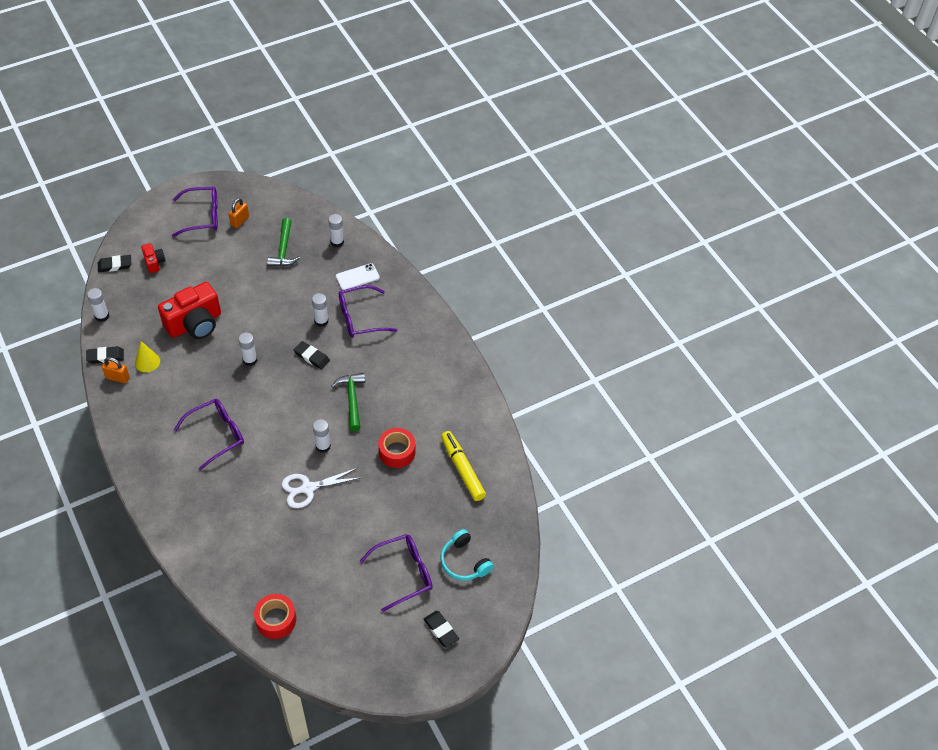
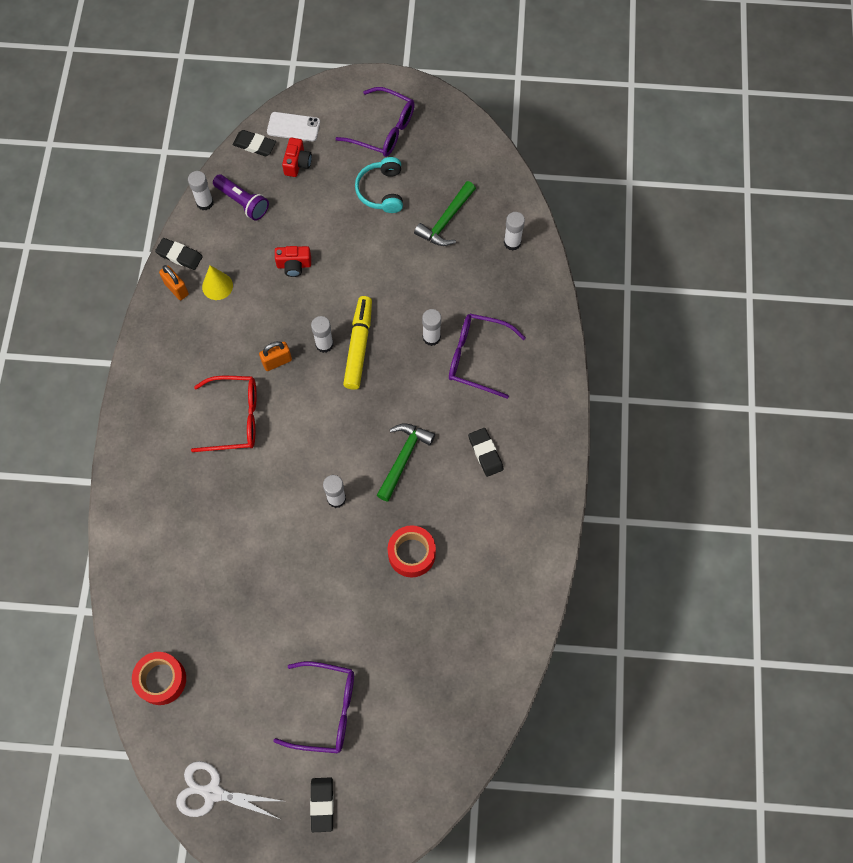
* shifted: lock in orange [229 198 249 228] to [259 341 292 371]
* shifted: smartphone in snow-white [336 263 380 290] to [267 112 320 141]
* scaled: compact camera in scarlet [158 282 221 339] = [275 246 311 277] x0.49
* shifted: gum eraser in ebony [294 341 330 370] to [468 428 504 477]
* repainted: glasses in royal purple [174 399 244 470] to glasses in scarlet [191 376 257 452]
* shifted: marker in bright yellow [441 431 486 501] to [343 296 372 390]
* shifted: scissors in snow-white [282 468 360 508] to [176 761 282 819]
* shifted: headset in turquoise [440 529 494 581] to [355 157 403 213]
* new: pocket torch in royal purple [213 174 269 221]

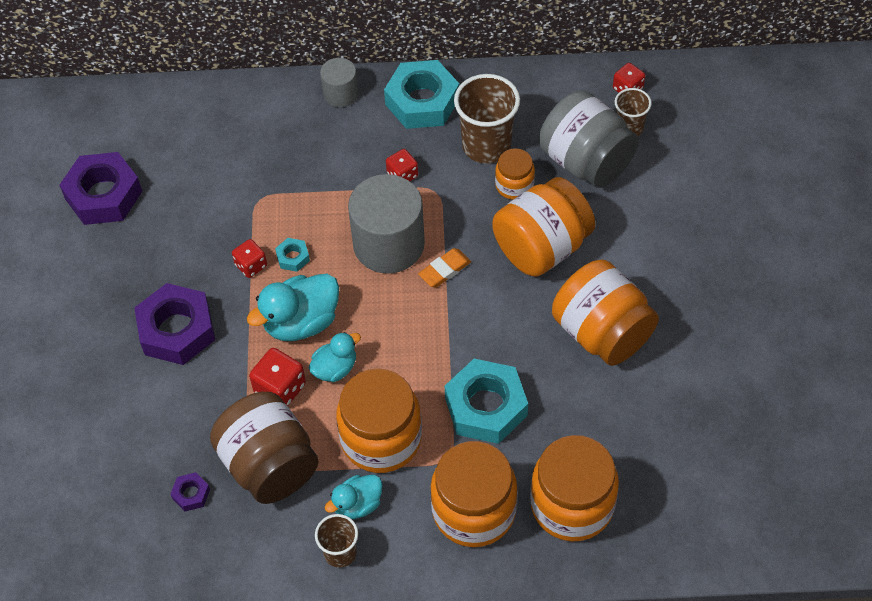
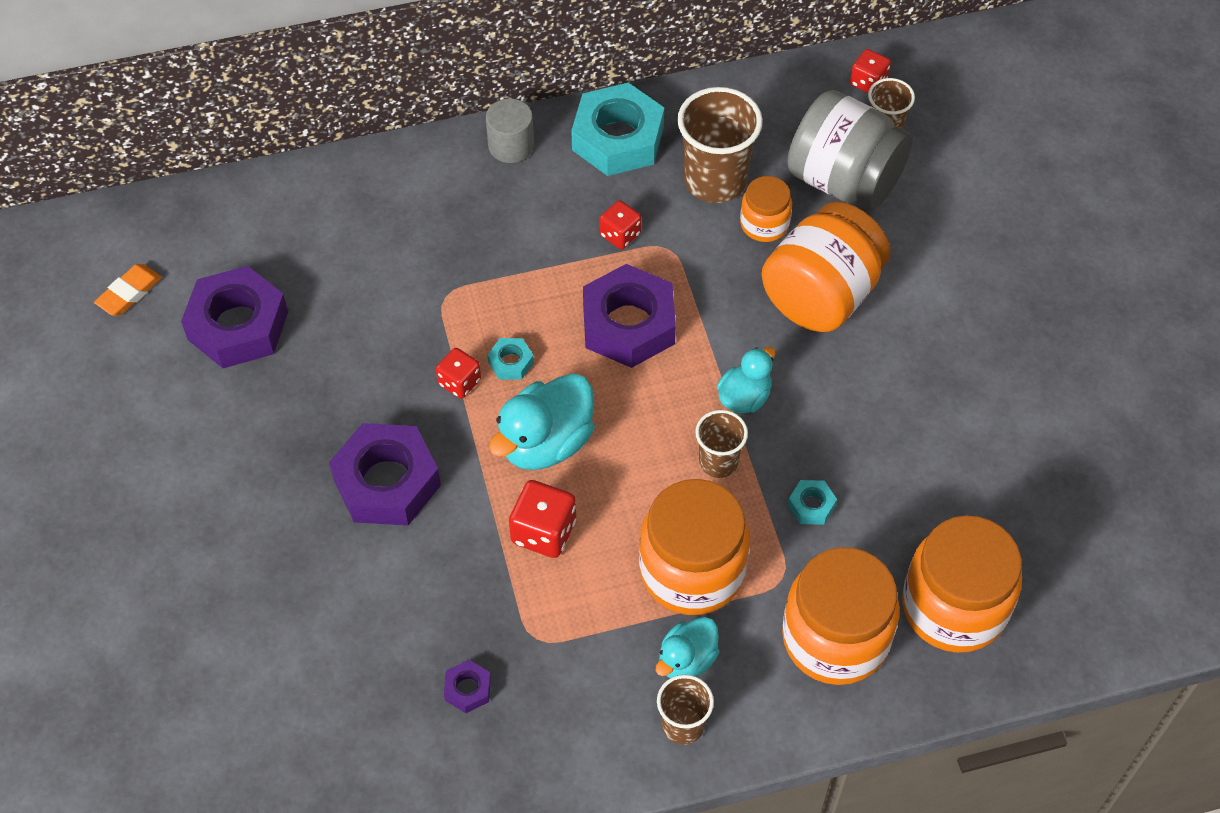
* swapped: cylinder in gray [348 174 425 274] to hex nut in royal purple [583 264 676 368]
* shifted: gum eraser in orange [418 248 471 287] to [94 264 162 316]
* gone: jar in orange [552 260 659 366]
* shifted: toy duck in turquoise [309 332 361 382] to [717 347 776 413]
* scaled: hex nut in turquoise [445 359 528 444] = [788 480 837 525] x0.44
* gone: jar in brown [210 392 319 504]
* new: tumbler in brown [695 410 748 478]

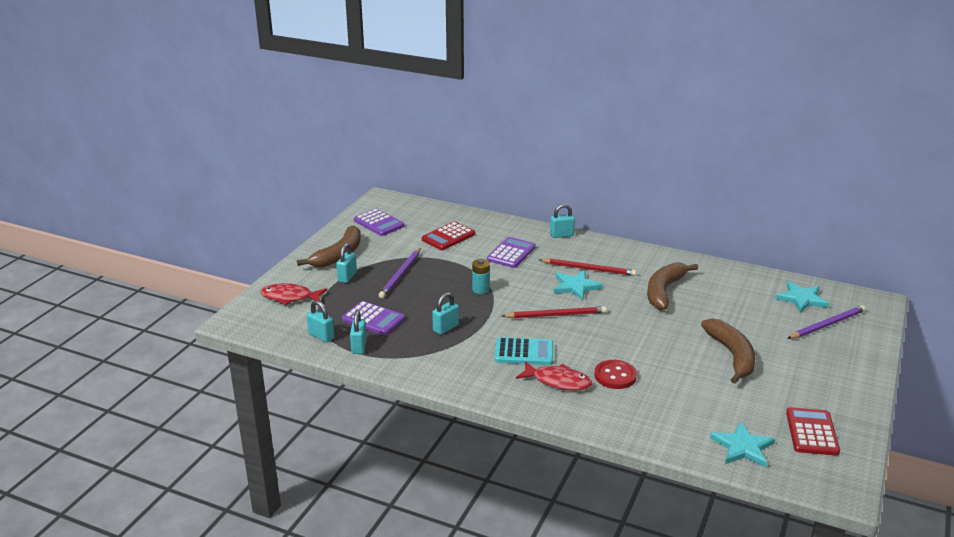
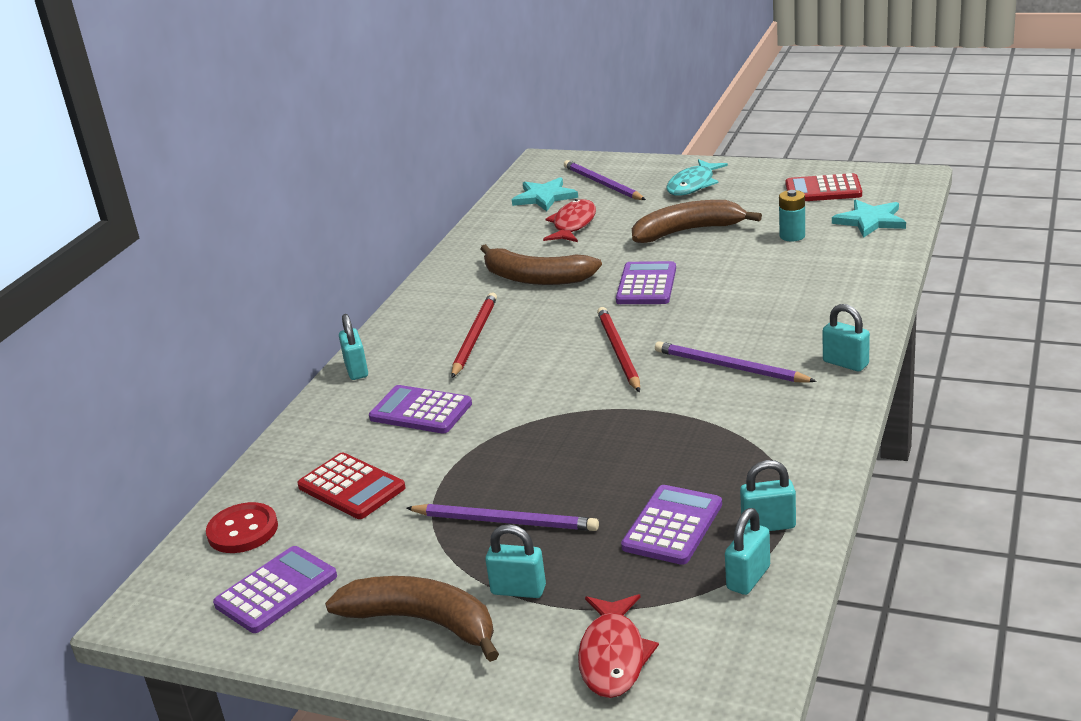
* shifted: battery in turquoise [472 259 490 294] to [779 190 805 241]
* gone: star in turquoise [554 270 603 300]
* shifted: lock in turquoise [432 292 459 335] to [823 304 870 371]
* swapped: pocket calculator in turquoise [495 337 553 365] to lead pencil in royal purple [655 341 817 382]
* shifted: shirt button in scarlet [594 360 637 389] to [206 502 278 553]
* shifted: fish in scarlet [516 361 592 391] to [543 199 596 242]
* new: fish in turquoise [666 159 728 196]
* new: pocket calculator in royal purple [616 261 676 304]

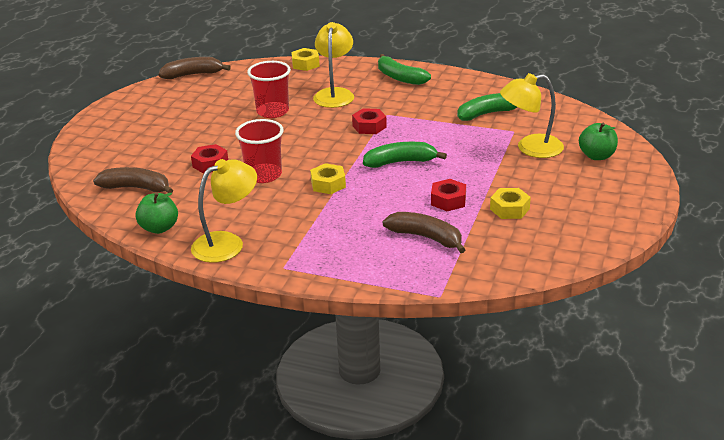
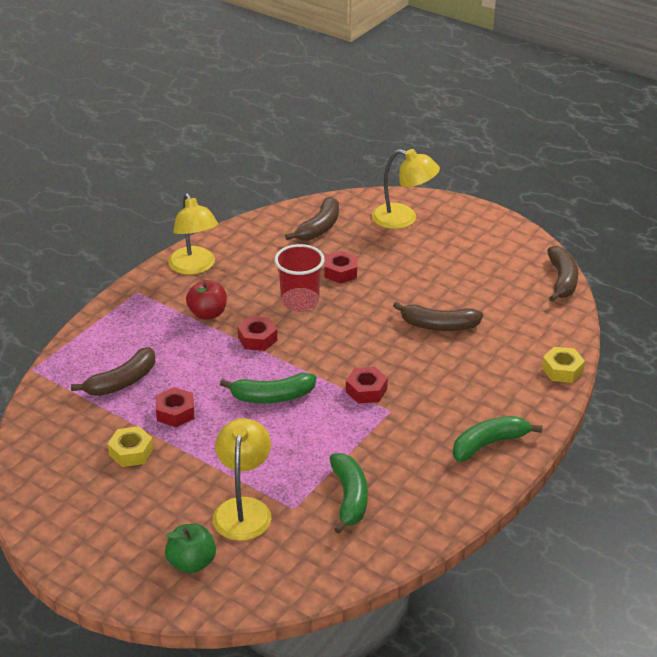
* shifted: desk lamp in bright yellow [313 22 354 108] to [372 149 440 229]
* swapped: tumbler in scarlet [247 61 291 118] to toy banana in brown [393 301 483 331]
* rotated: toy banana in green [363 142 447 168] = [220 373 316 403] 75 degrees clockwise
* repainted: hex nut in bright yellow [310 163 346 194] to hex nut in scarlet [237 316 277 351]
* gone: apple fruit in green [135 192 178 234]
* new: apple fruit in scarlet [186 280 227 320]

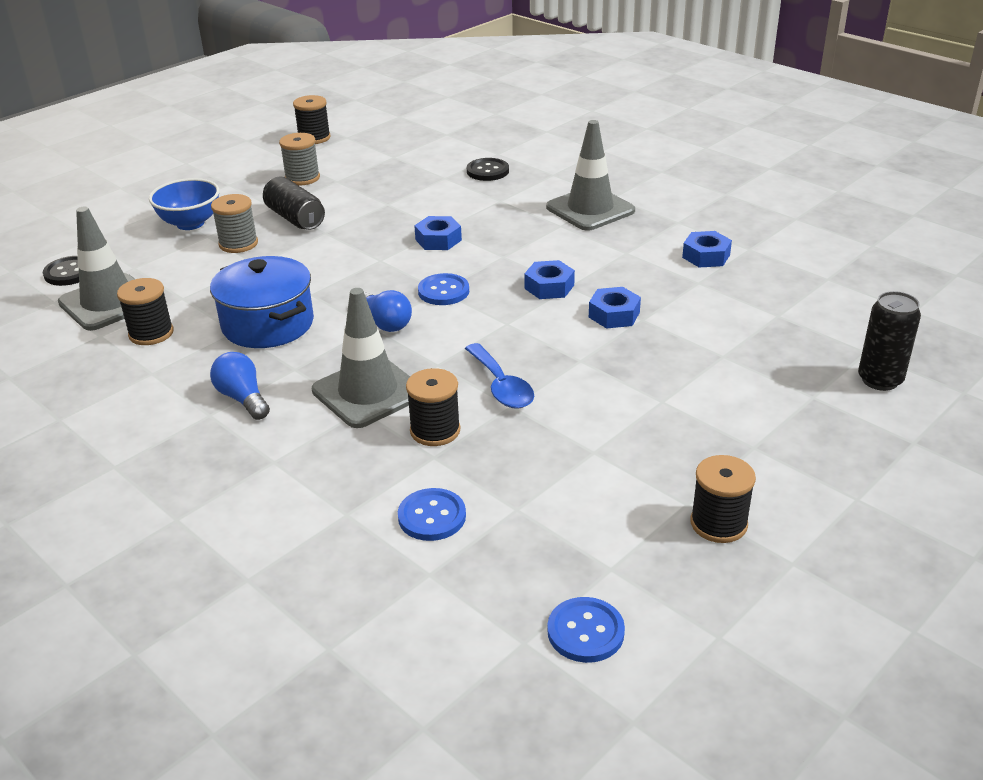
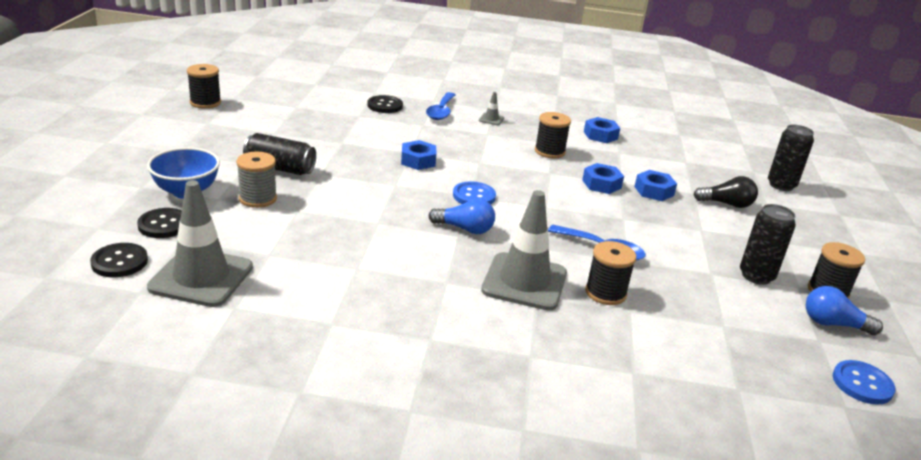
* scaled: road cone in gray [546 120 635 231] = [479 92 504 125] x0.41
* gone: bobbin in gray [279 133 320 186]
* gone: cooking pot in royal blue [210 256 314 348]
* shifted: hex nut in royal blue [524 260 575 299] to [634 170 677 201]
* shifted: bobbin in ebony [117 278 174 345] to [535 112 571 158]
* shifted: bulb in royal blue [210 352 270 420] to [806 286 883 335]
* gone: shirt button in royal blue [398 488 466 541]
* new: teaspoon in royal blue [426 92 456 120]
* new: bulb in ebony [693 176 758 208]
* new: can in ebony [740 204 796 285]
* new: shirt button in ebony [137 208 182 238]

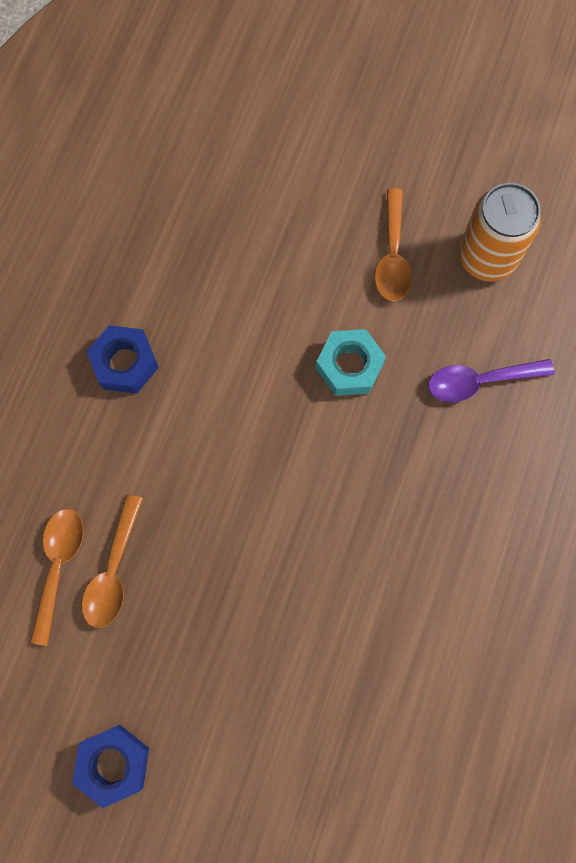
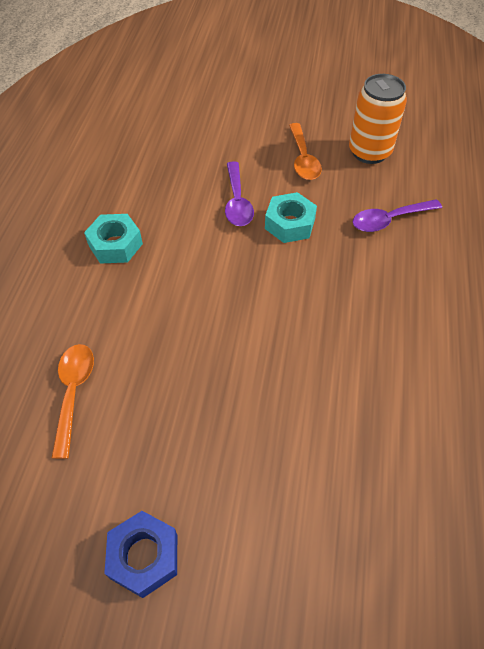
* repainted: hex nut in royal blue [87 325 159 394] to hex nut in turquoise [84 214 143 264]
* gone: teaspoon in orange [82 494 143 628]
* new: teaspoon in royal purple [225 161 254 226]

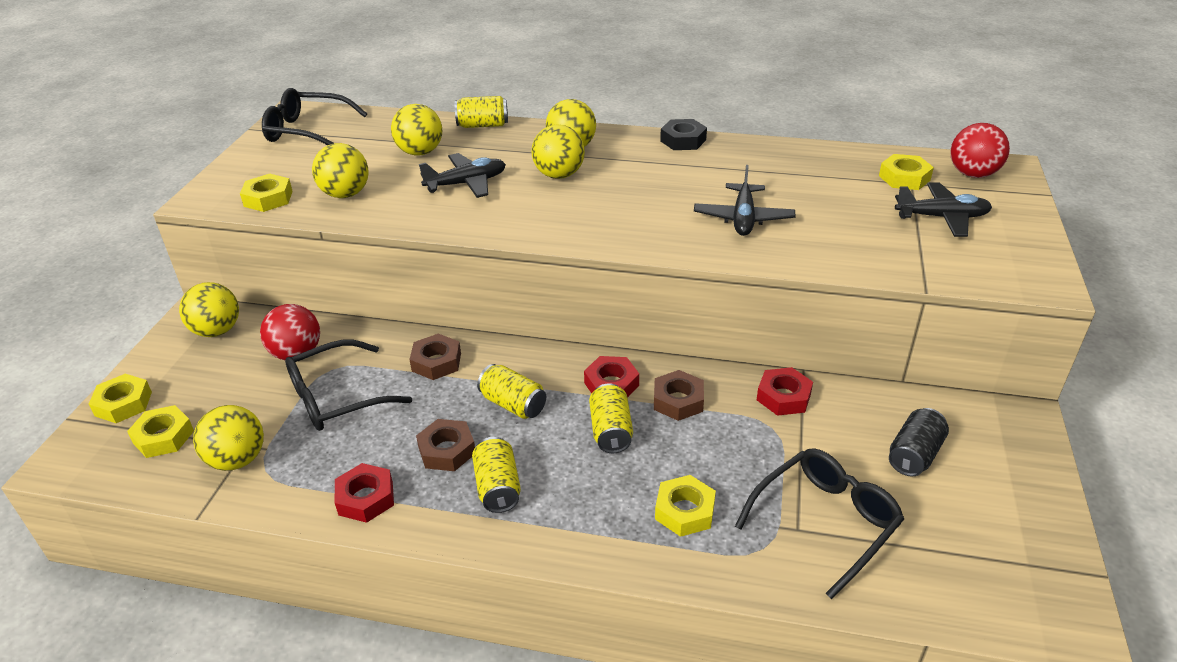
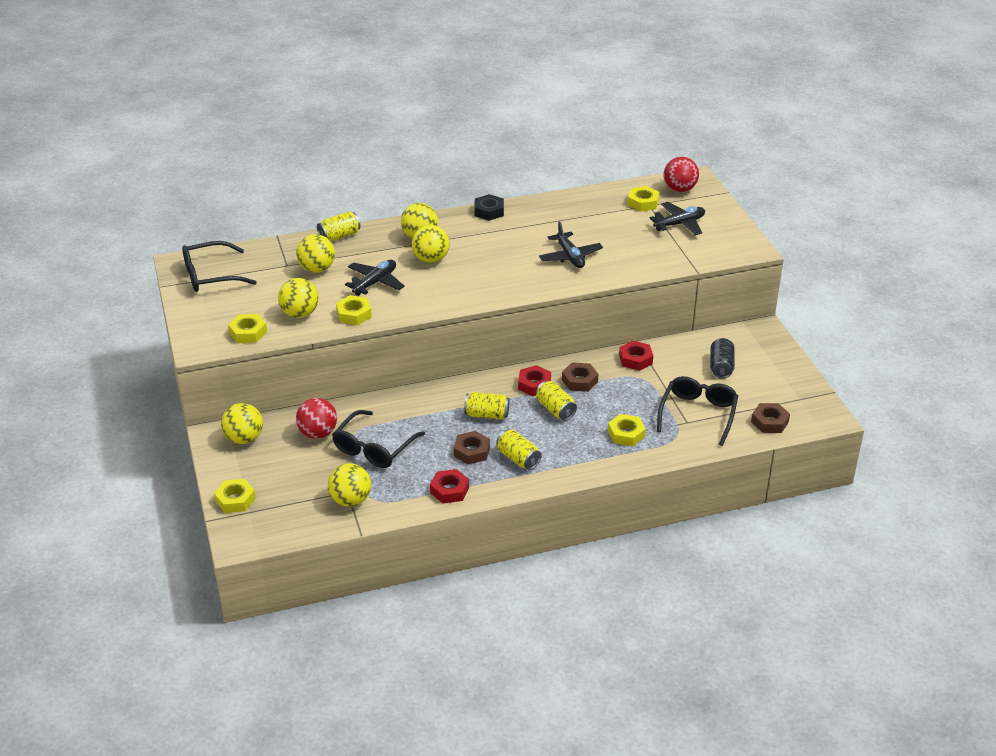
* shifted: hex nut in brown [409 334 461 380] to [751 403 790 433]
* shifted: hex nut in bright yellow [127 405 194 458] to [336 295 372 325]

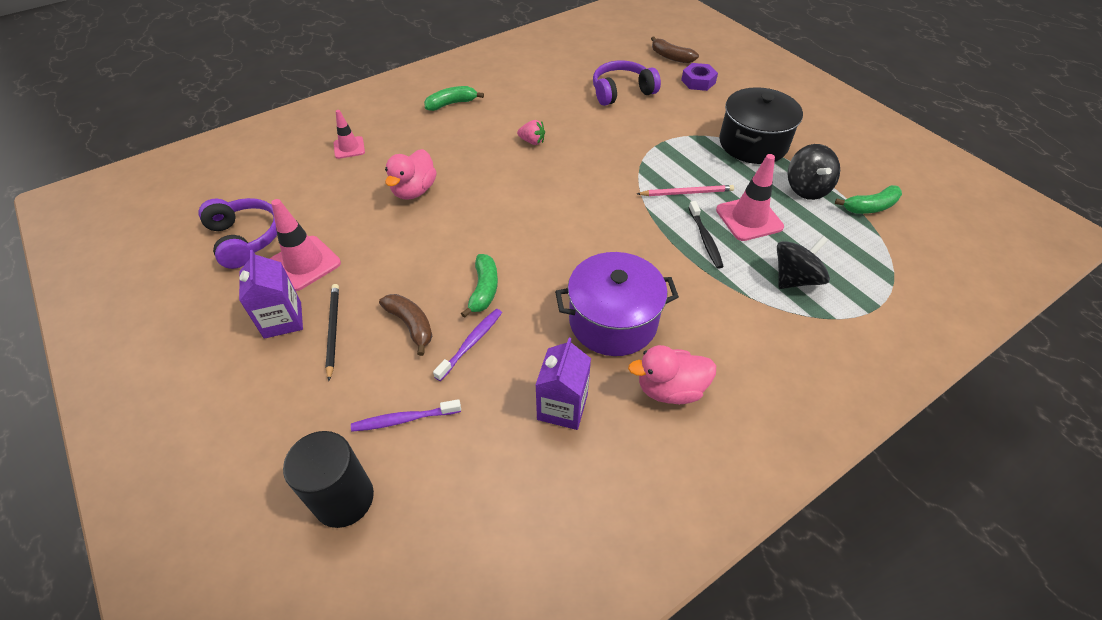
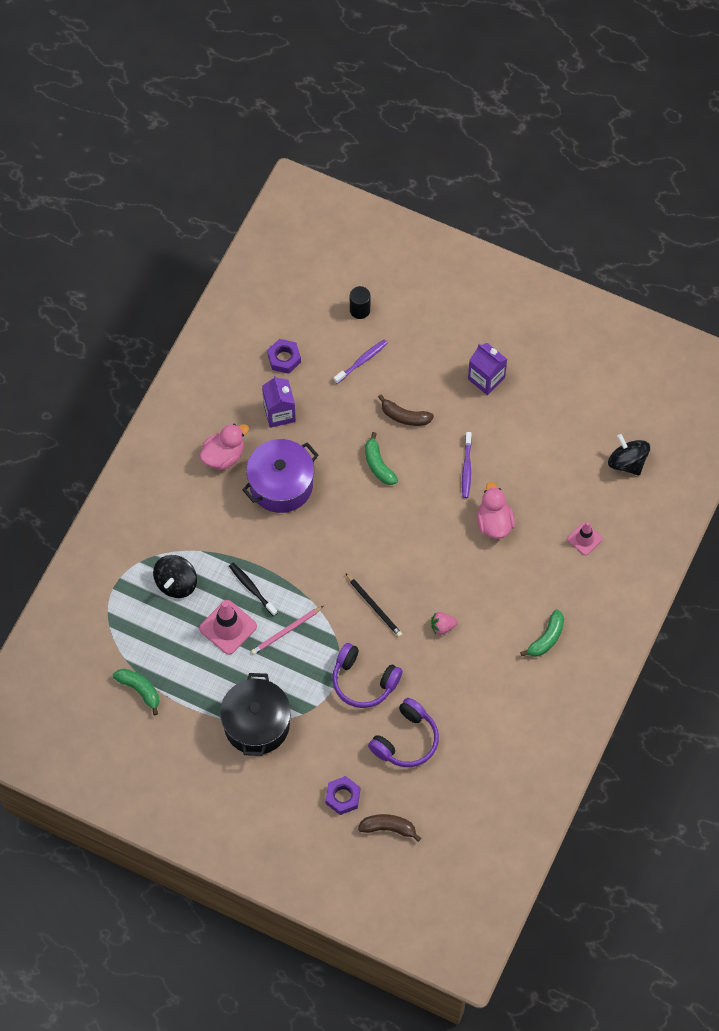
* shifted: whirligig in ebony [788 144 840 200] to [608 434 650 476]
* rotated: toy banana in green [835 185 902 214] = [113 669 159 715] 90 degrees clockwise
* shifted: headset in royal purple [198 198 277 269] to [332 643 402 708]
* gone: road cone in pink [270 199 341 291]
* shifted: lead pencil in ebony [325 284 339 381] to [345 573 402 637]
* shifted: toothbrush in royal purple [433 309 502 381] to [462 432 472 498]
* scaled: cylinder in ebony [283 431 374 528] = [350 286 370 319] x0.61
* new: hex nut in royal purple [267 339 301 374]

